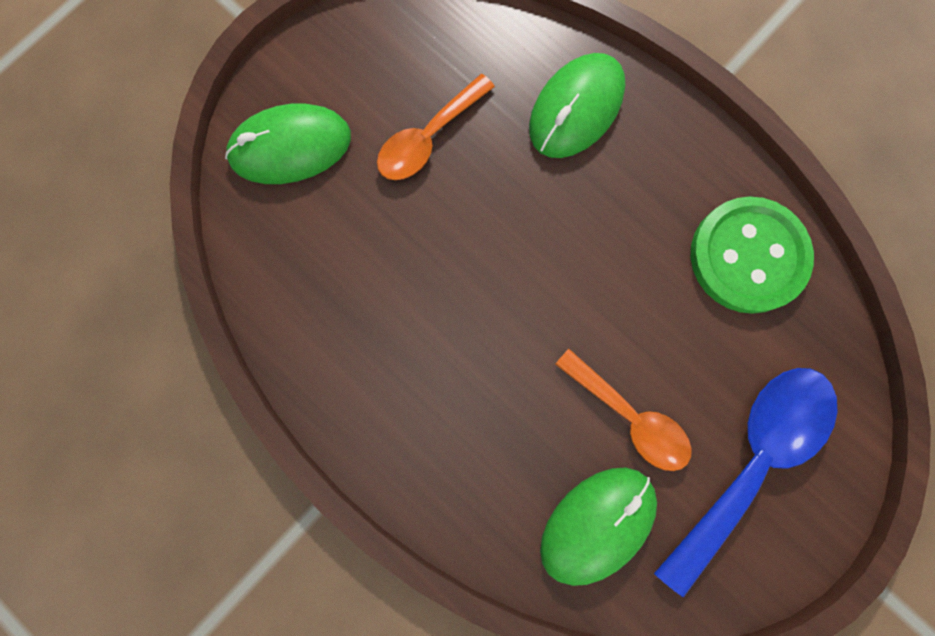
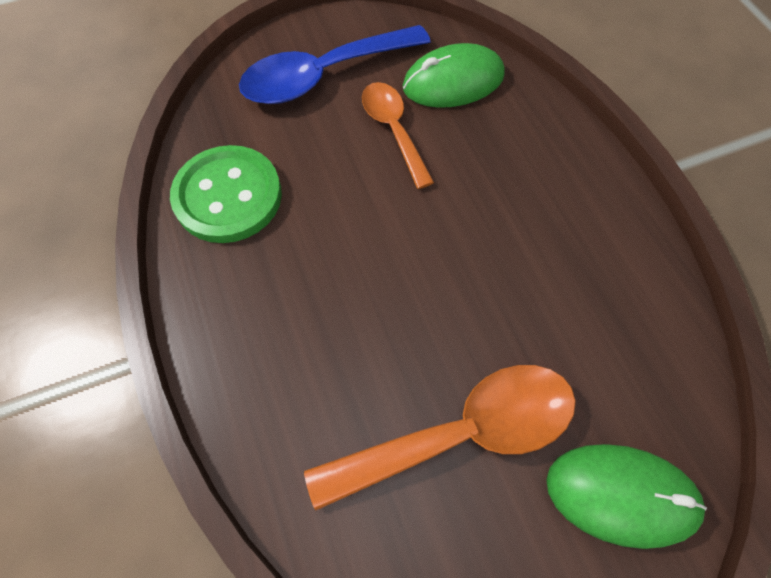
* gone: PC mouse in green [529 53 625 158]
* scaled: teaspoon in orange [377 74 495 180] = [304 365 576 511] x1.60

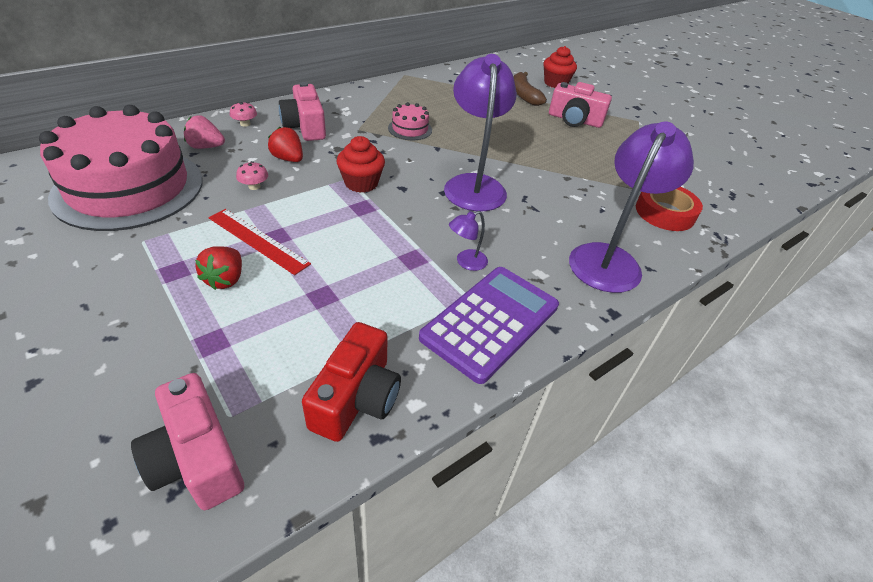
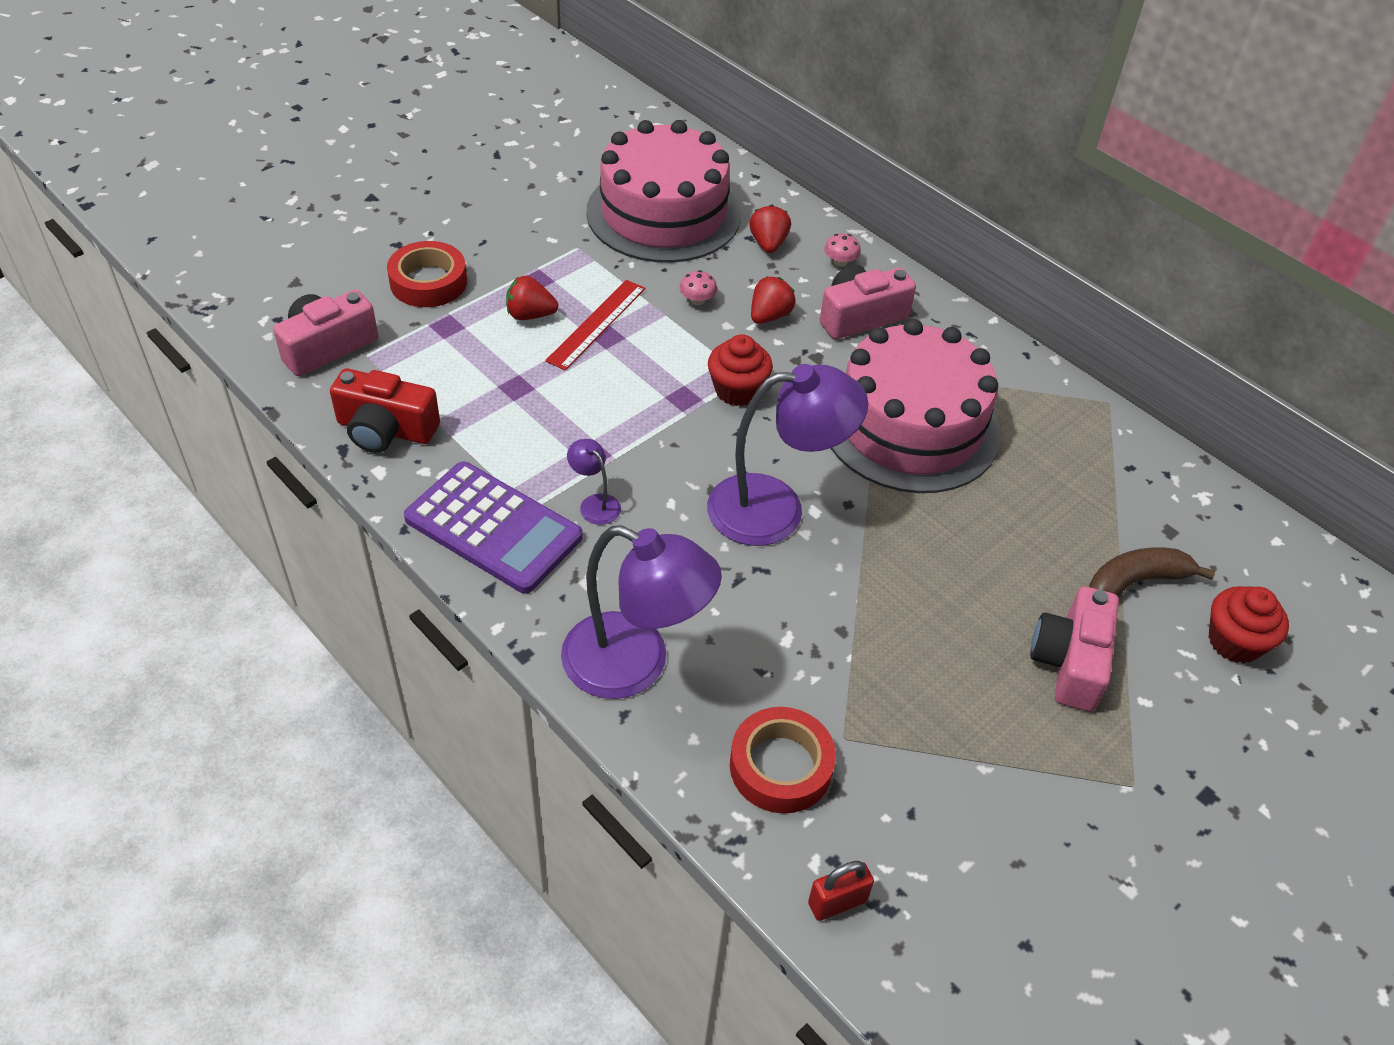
* scaled: cake in pink [388 102 432 140] = [831 319 1001 493] x2.48
* repainted: toy strawberry in pink [184 115 225 149] to toy strawberry in scarlet [749 205 791 253]
* new: tape in scarlet [387 241 467 307]
* new: lock in scarlet [808 861 874 921]

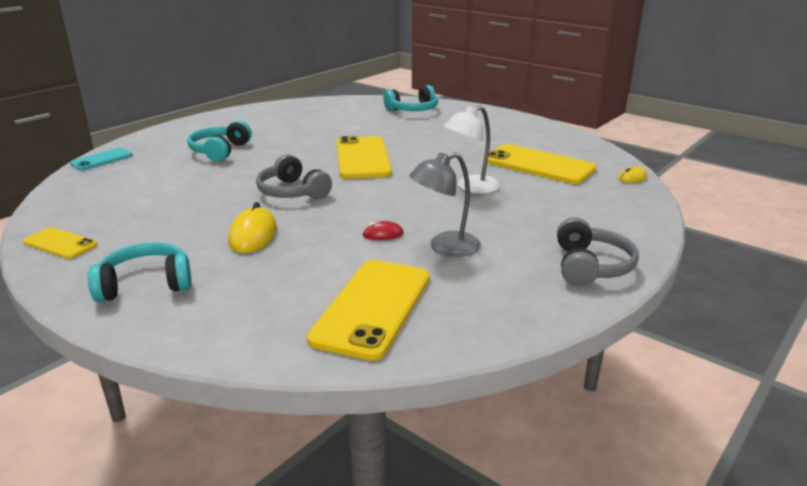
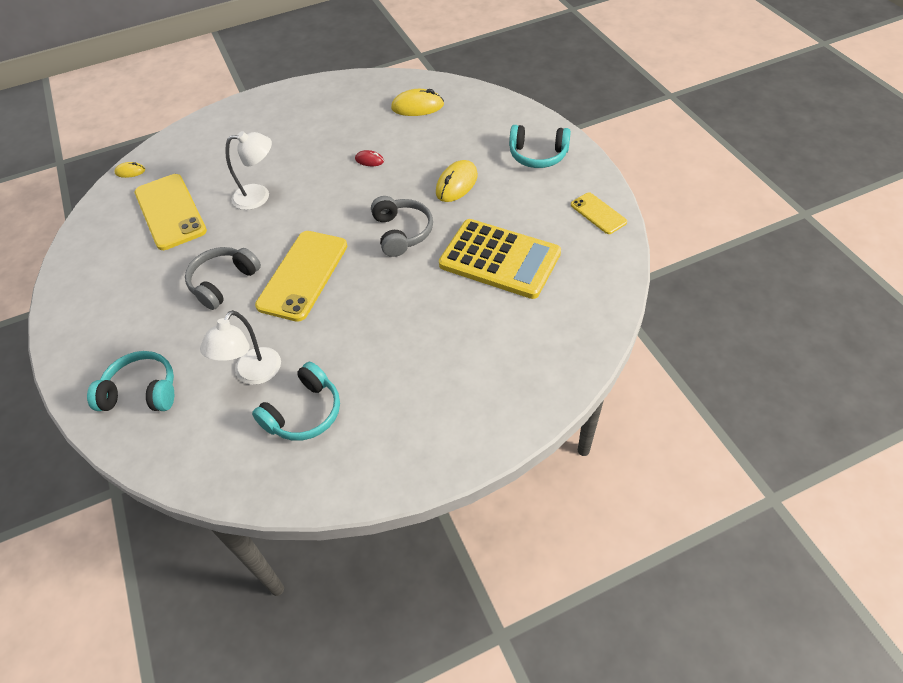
* shifted: headset in turquoise [187 121 252 162] to [252 362 340 441]
* gone: smartphone in turquoise [70 148 133 170]
* gone: desk lamp in gray [409 152 481 257]
* shifted: headset in gray [557 218 639 286] to [185 247 261 310]
* swapped: smartphone in bright yellow [307 260 430 361] to PC mouse in bright yellow [391 89 444 116]
* new: pocket calculator in bright yellow [439 219 561 299]
* new: desk lamp in snow-white [200 310 281 385]

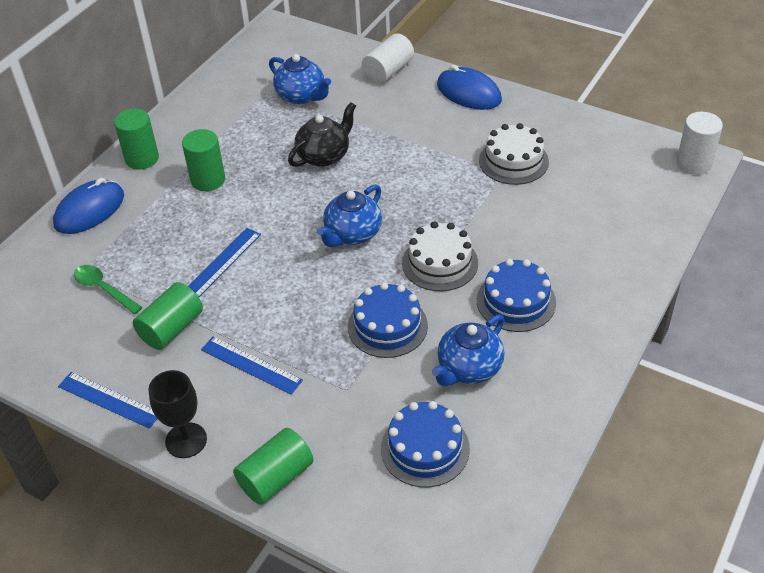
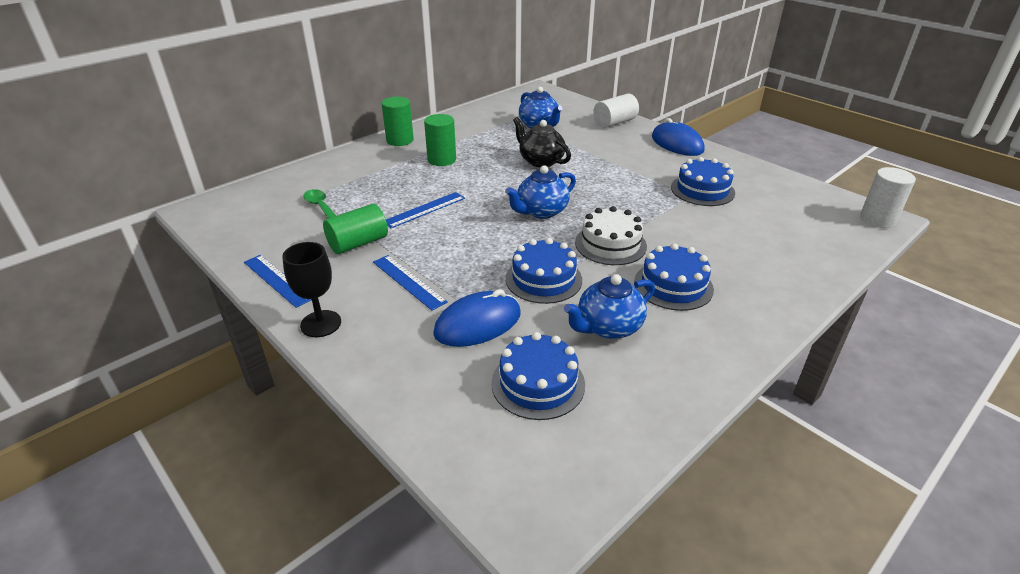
* rotated: teapot in ebony [288 102 356 167] = [513 117 571 168] 105 degrees counterclockwise
* repainted: cake in snow-white [479 123 549 185] to cake in royal blue [671 157 735 206]
* shifted: PC mouse in royal blue [53 178 124 234] to [433 289 521 347]
* gone: cylinder in green [233 428 314 505]

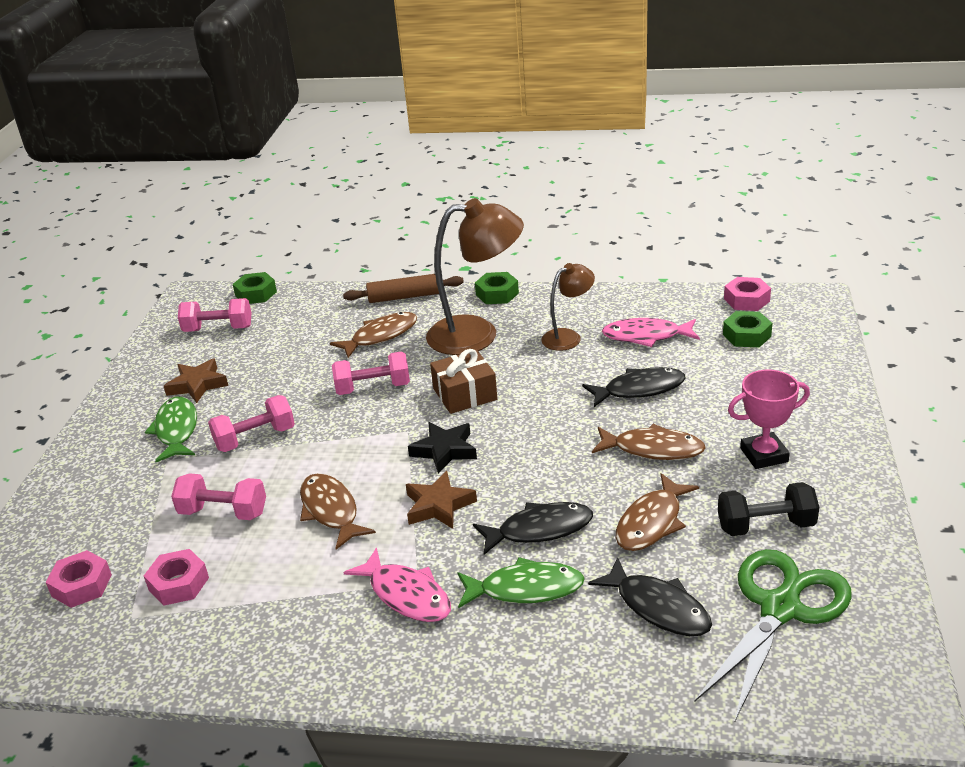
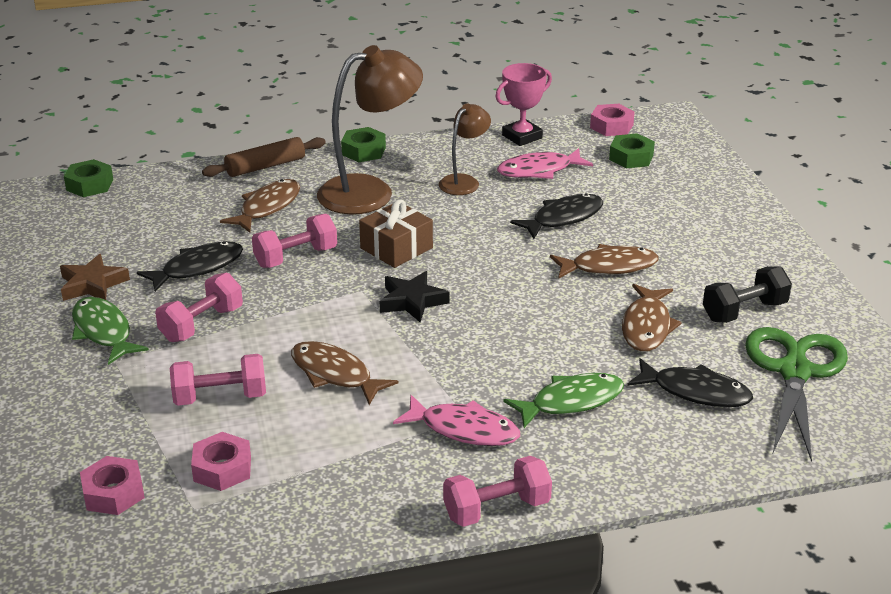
* shifted: dumbbell in pink [178 298 251 332] to [443 456 552 527]
* shifted: award cup in pink [728 370 810 469] to [495 63 552 146]
* gone: star in brown [406 471 477 529]
* shifted: fish in ebony [473 502 593 555] to [137 241 243 292]

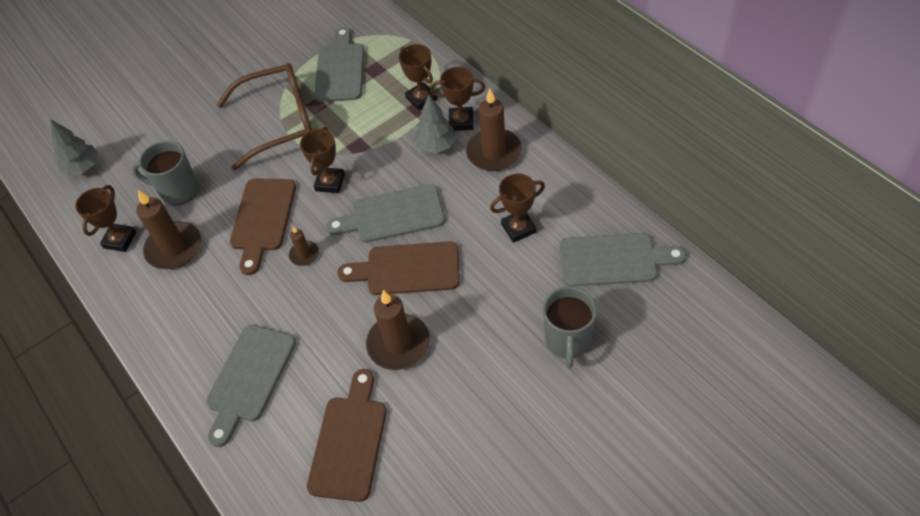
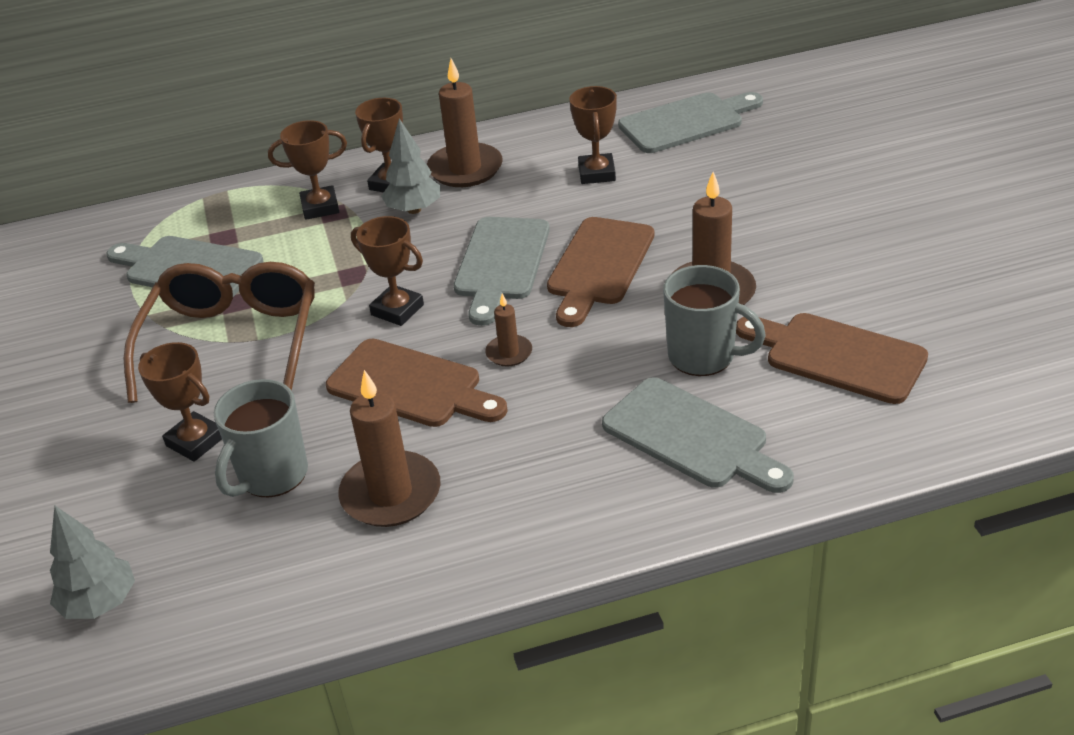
* shifted: award cup in brown [75 185 136 252] to [138 342 222 462]
* rotated: bread board in gray [560 233 686 287] = [618 92 763 153] 45 degrees clockwise
* shifted: coffee mug in gray [543 286 597 369] to [663 265 766 376]

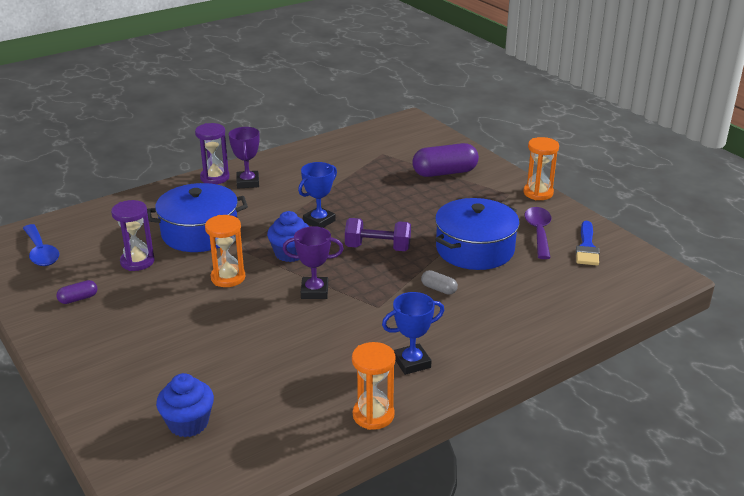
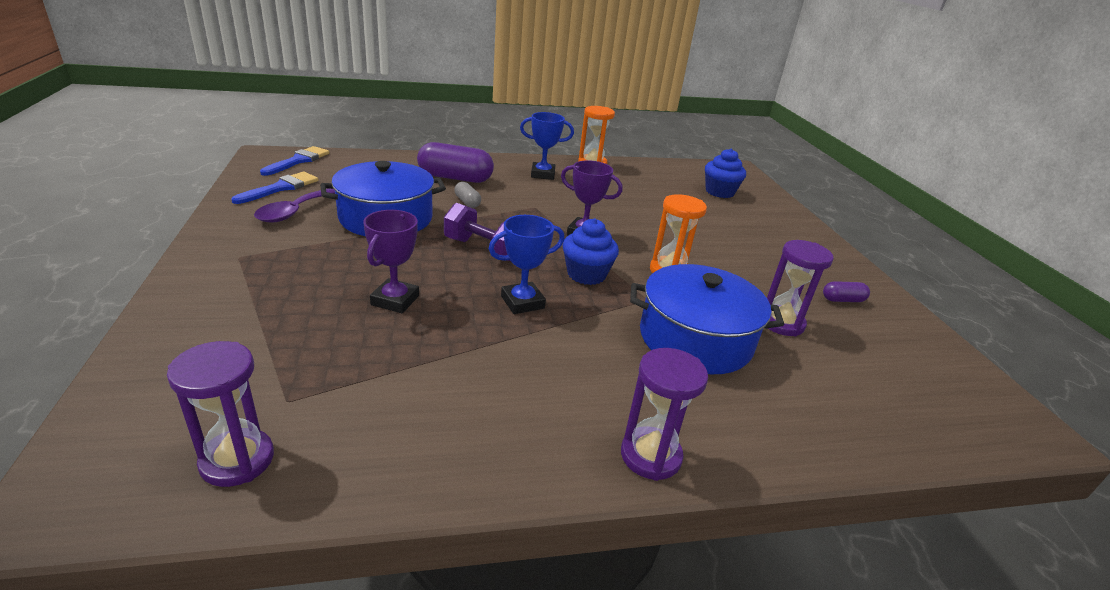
* shifted: award cup in royal purple [229 127 260 188] to [363 210 419 313]
* gone: sandglass in orange [523 137 559 200]
* shifted: pill in royal purple [412 143 479 177] to [417 142 494 183]
* gone: teaspoon in royal blue [23 224 59 266]
* new: paint brush in royal blue [260 146 329 176]
* new: sandglass in royal purple [167 341 274 487]

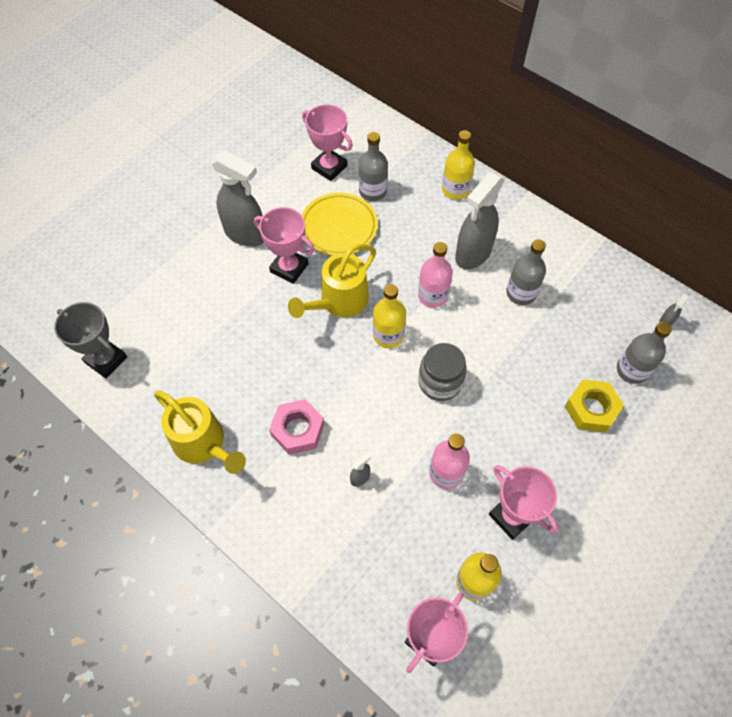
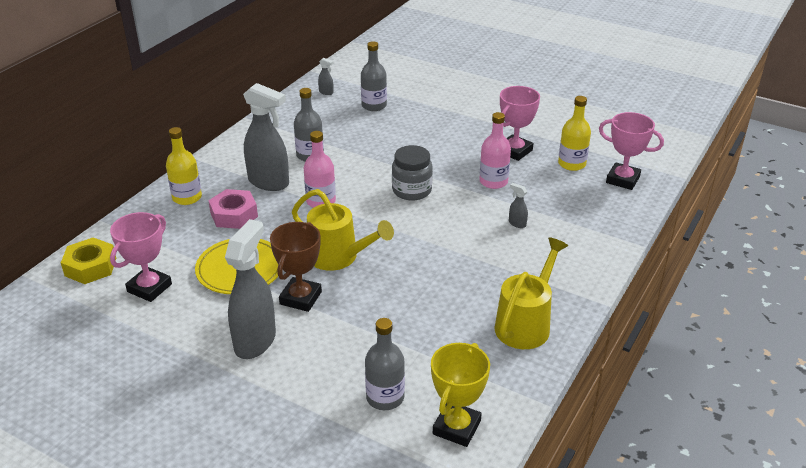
* shifted: flask in gray [359 132 388 201] to [365 318 405 410]
* repainted: award cup in pink [254 207 315 284] to award cup in brown [270 222 322 312]
* gone: flask in bright yellow [373 284 406 348]
* repainted: award cup in gray [54 302 127 378] to award cup in bright yellow [431 343 490 447]
* shifted: hex nut in bright yellow [565 380 624 432] to [61 237 116 284]
* shifted: hex nut in pink [269 399 324 455] to [208 189 258 229]

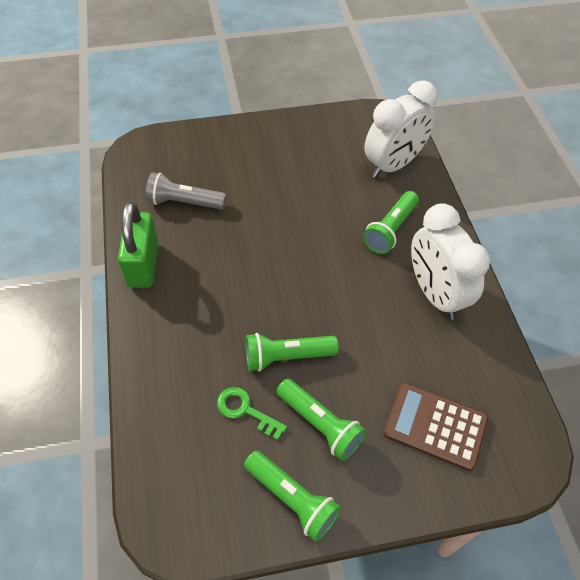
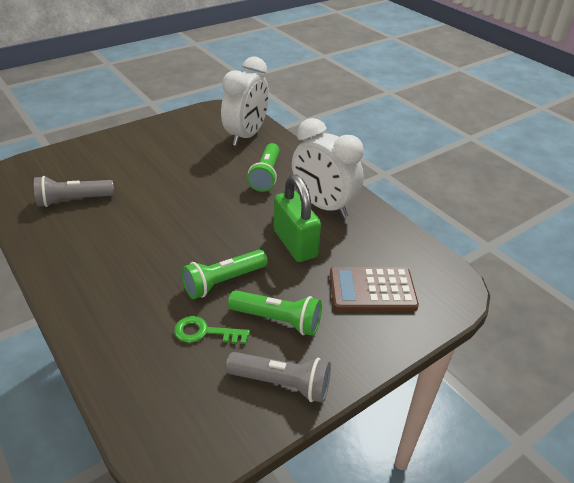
* shifted: lock in green [118 202 159 288] to [274 175 321 262]
* repainted: pocket torch in green [244 451 341 542] to pocket torch in gray [226 352 331 403]

